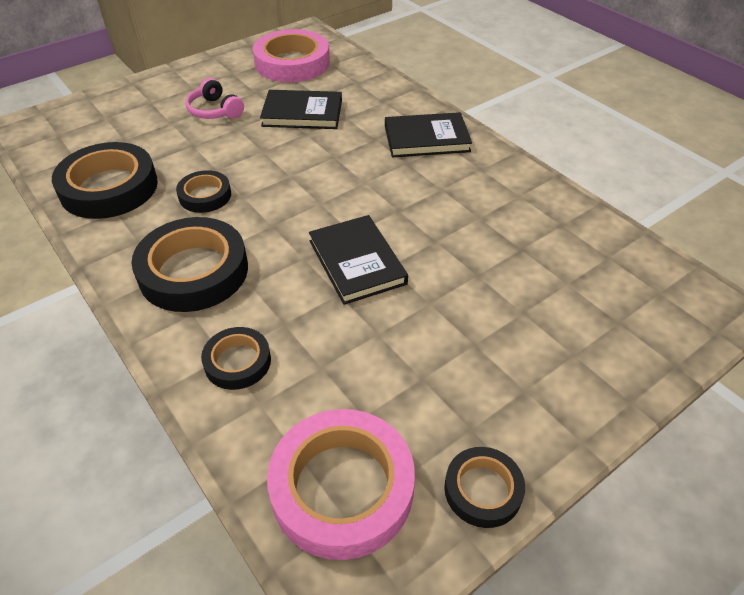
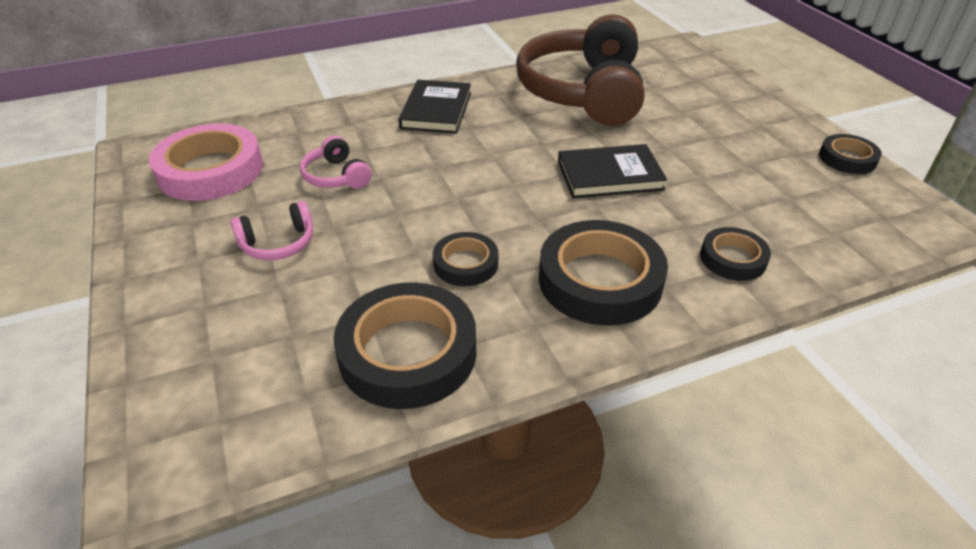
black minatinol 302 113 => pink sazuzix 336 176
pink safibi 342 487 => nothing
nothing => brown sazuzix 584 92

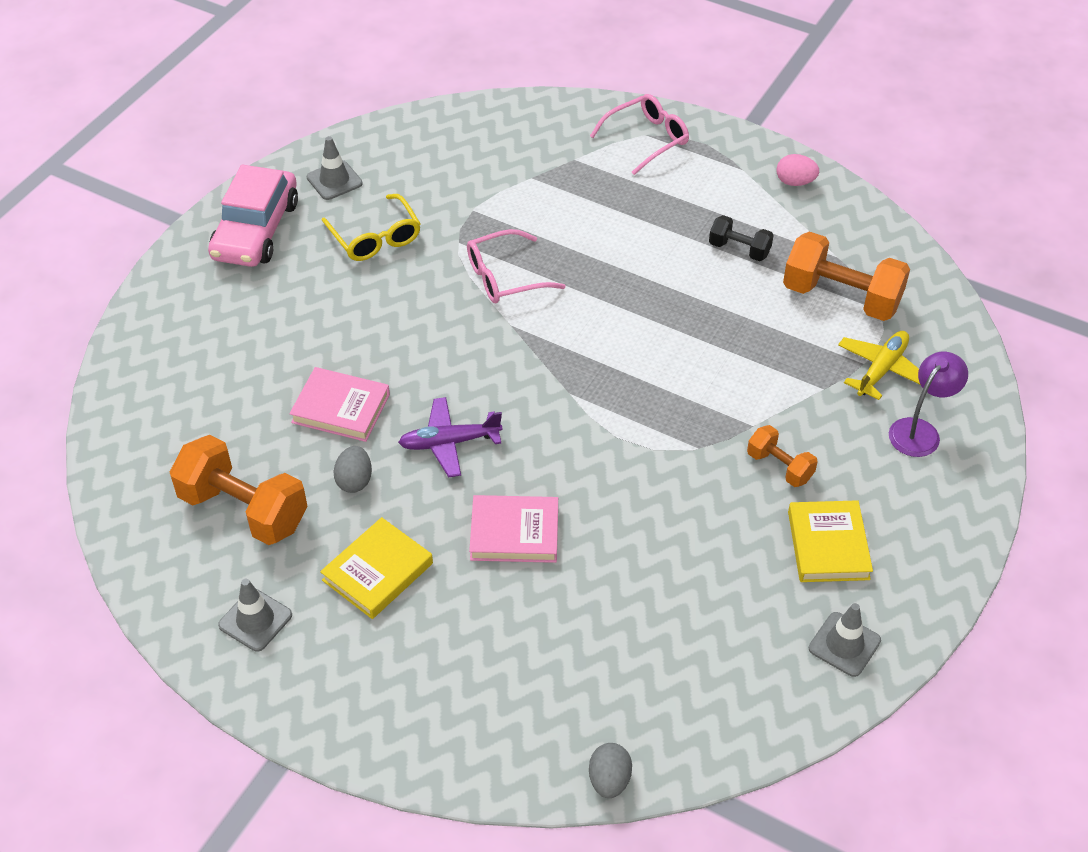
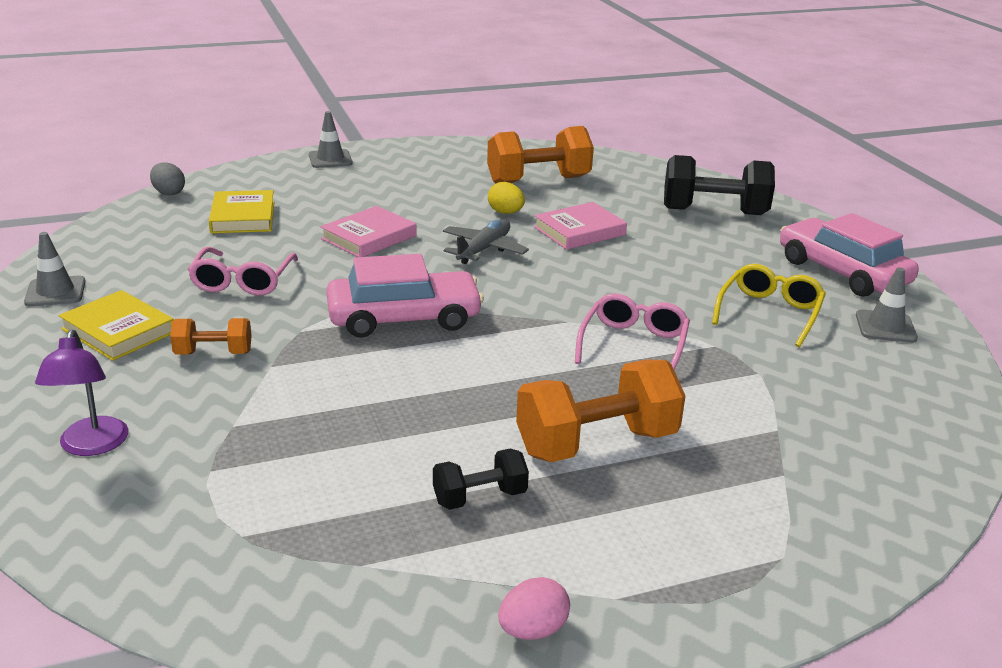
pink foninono 647 139 => pink foninono 242 281, moved
yellow foninono 375 238 => yellow foninono 769 312, 105 degrees clockwise
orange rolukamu 841 297 => orange rolukamu 596 443, moved
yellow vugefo 881 369 => nothing
purple vugefo 449 443 => grey vugefo 484 249
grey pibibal 354 480 => yellow pibibal 505 213
yellow minatinol 378 572 => yellow minatinol 243 217, moved
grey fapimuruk 255 620 => grey fapimuruk 330 159, moved
nothing => black rolukamu 714 211
nothing => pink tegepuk 404 318

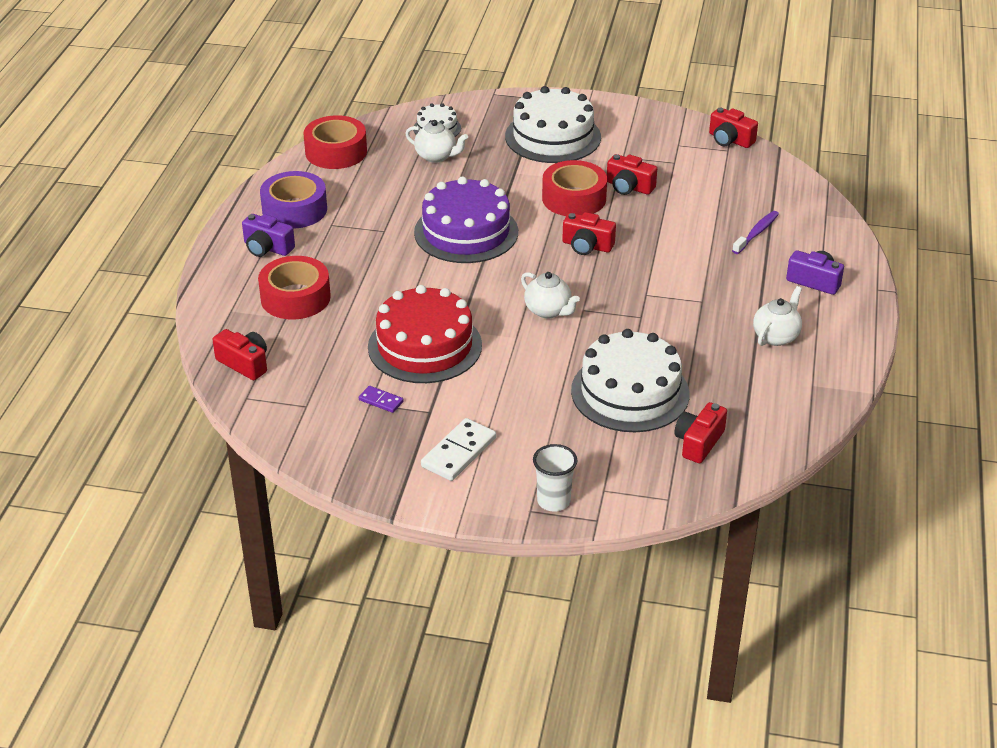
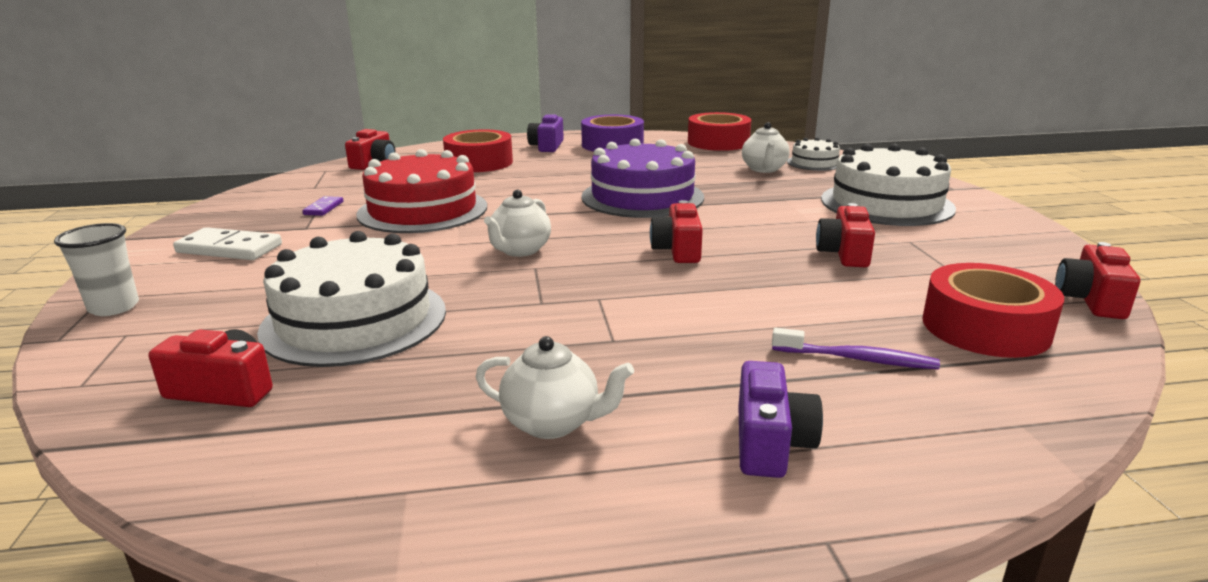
red safibi 574 198 => red safibi 985 327, moved

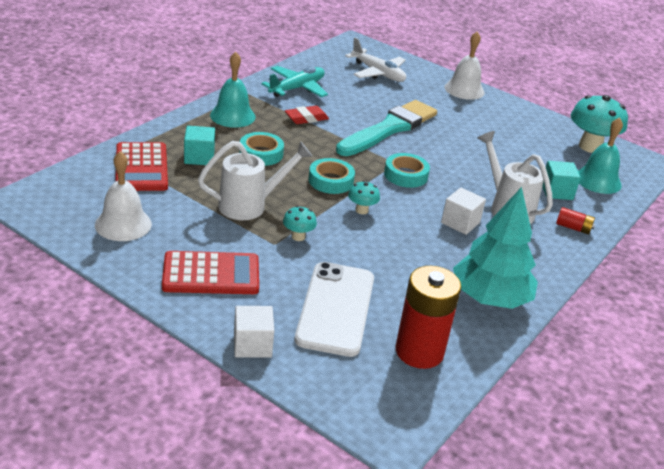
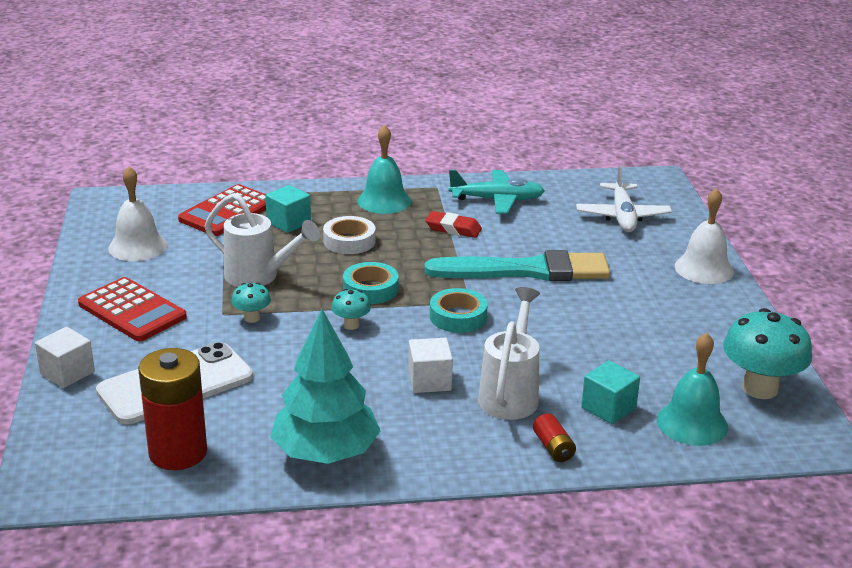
turquoise safibi 261 153 => white safibi 349 241

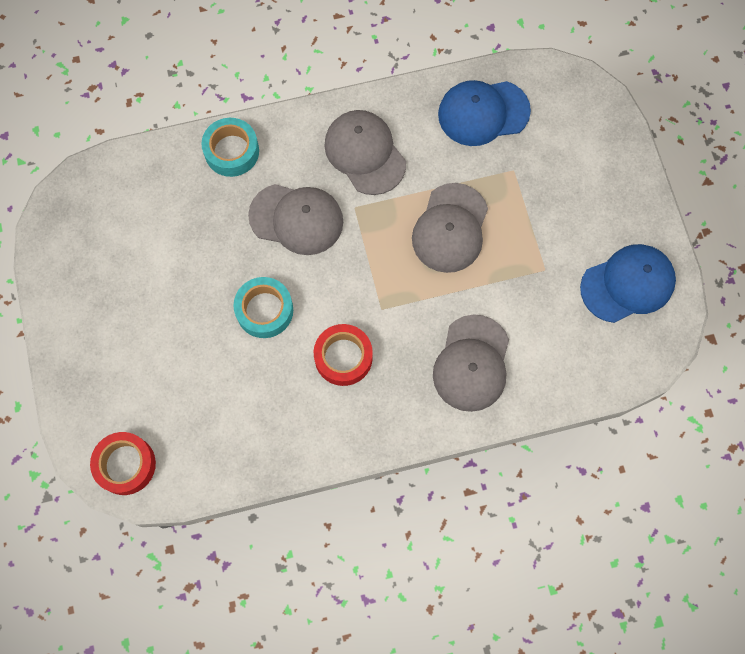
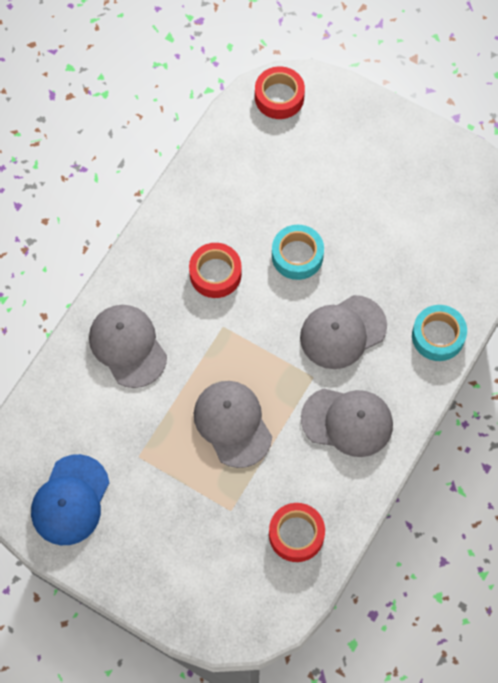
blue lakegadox 483 113 => red safibi 296 534

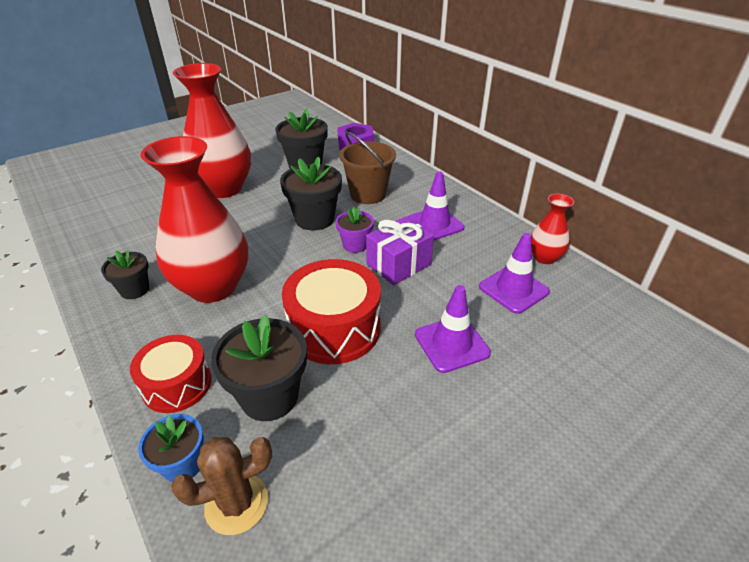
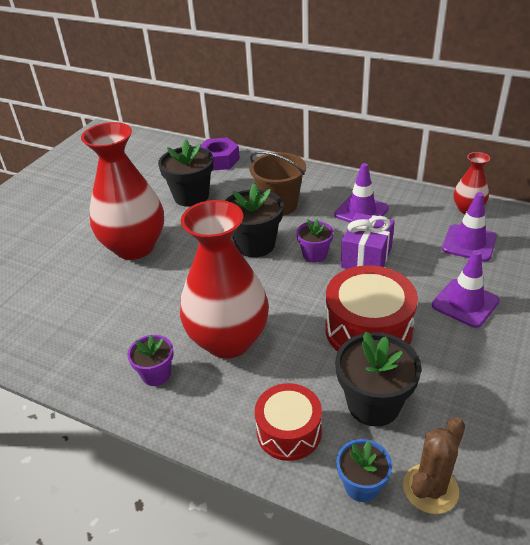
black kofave 135 290 => purple kofave 156 374

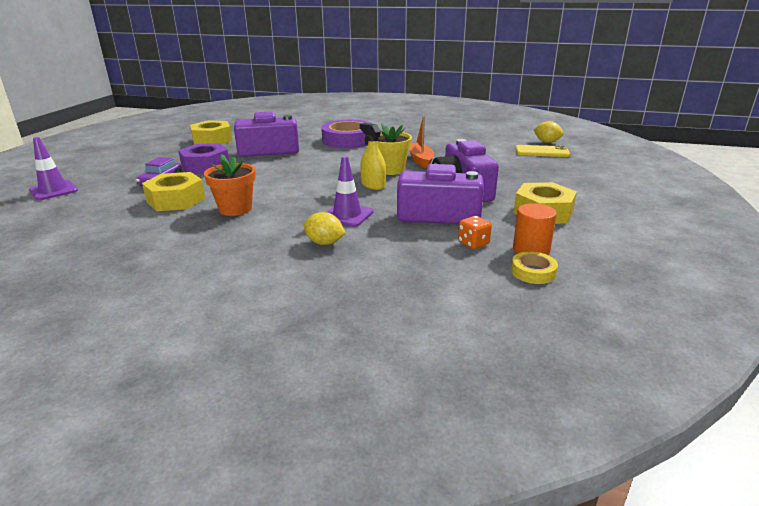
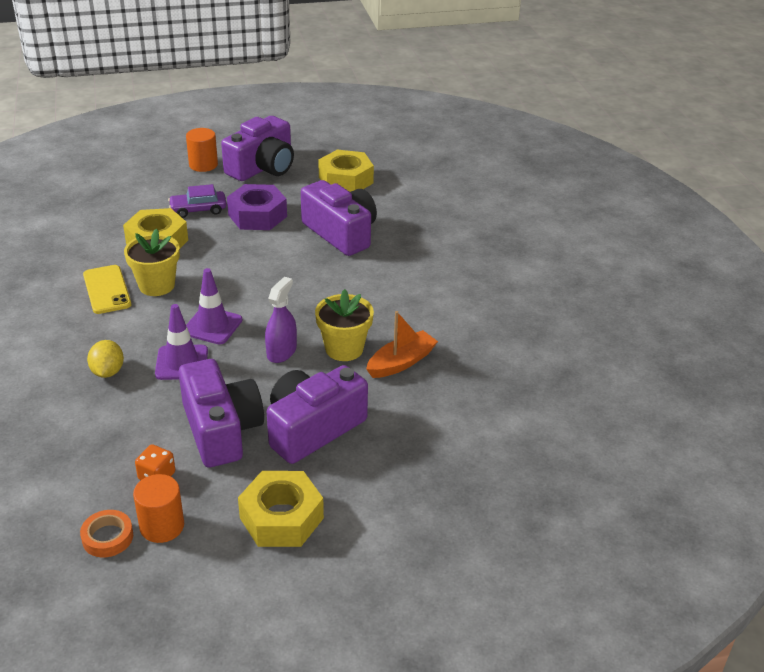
purple safibi 348 140 => nothing
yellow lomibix 547 142 => nothing
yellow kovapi 373 185 => purple kovapi 281 352
purple fapimuruk 53 190 => purple fapimuruk 212 326, moved
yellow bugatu 542 152 => yellow bugatu 107 290, moved
orange kofave 235 209 => yellow kofave 156 285
yellow safibi 533 272 => orange safibi 107 537
nothing => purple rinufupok 262 167
nothing => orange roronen 203 165

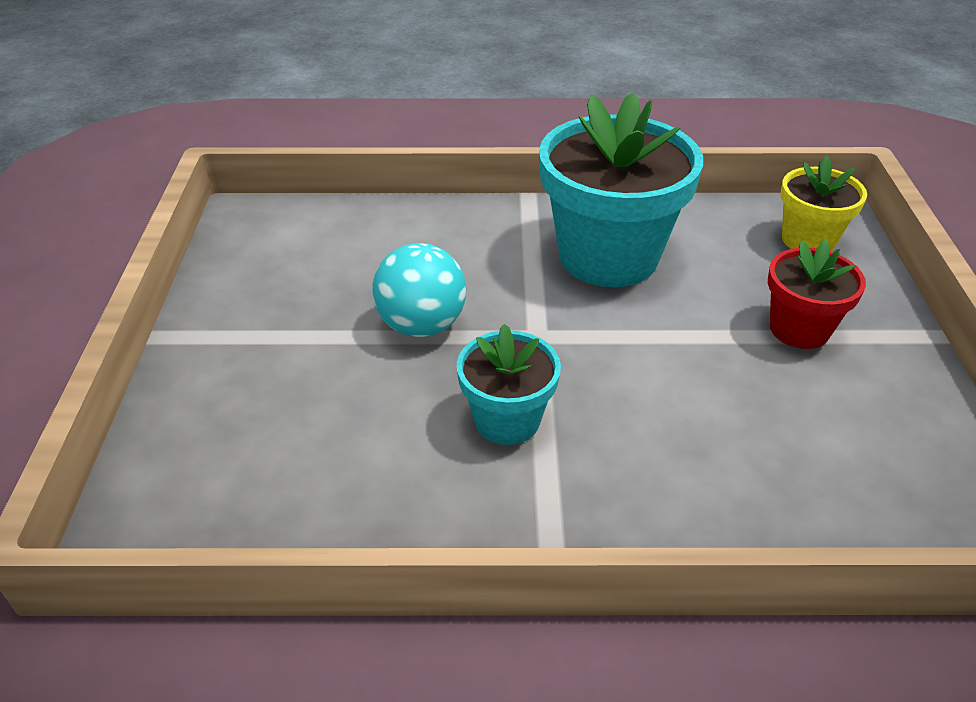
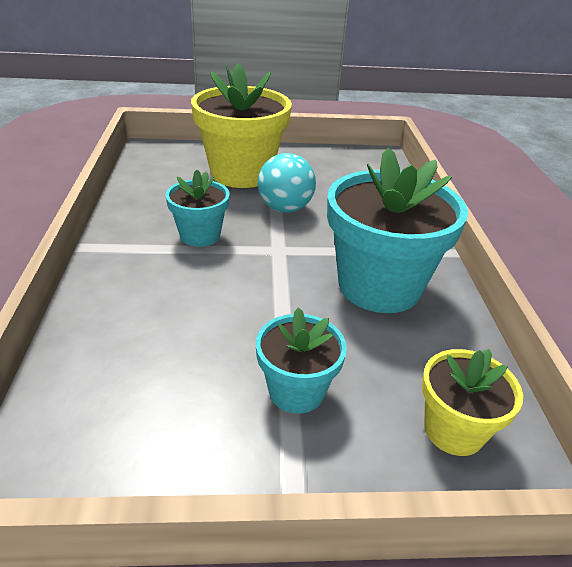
red kofave 799 329 => turquoise kofave 296 391
nothing => yellow kofave 241 173

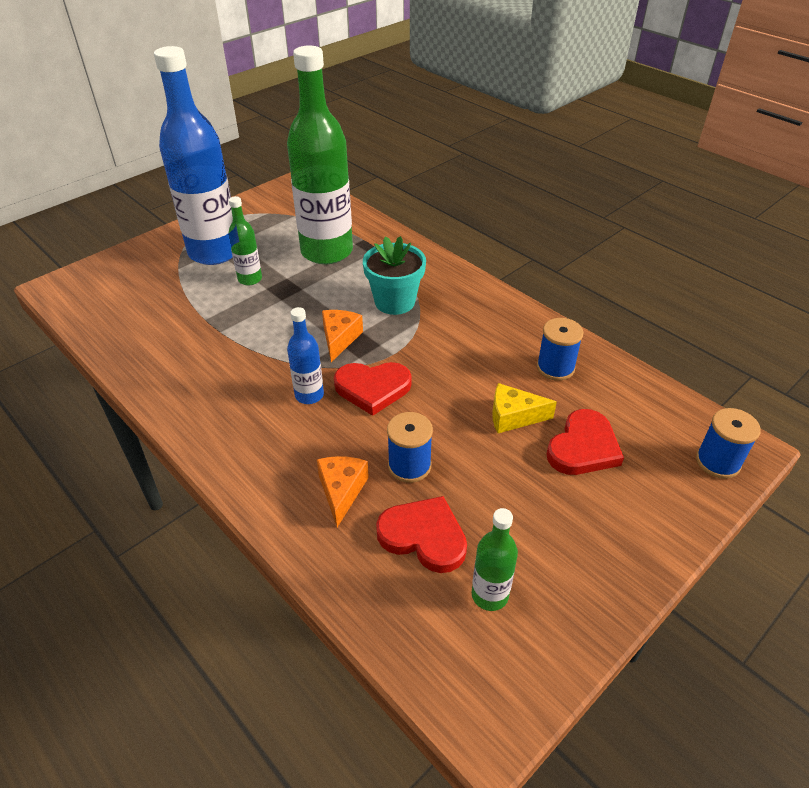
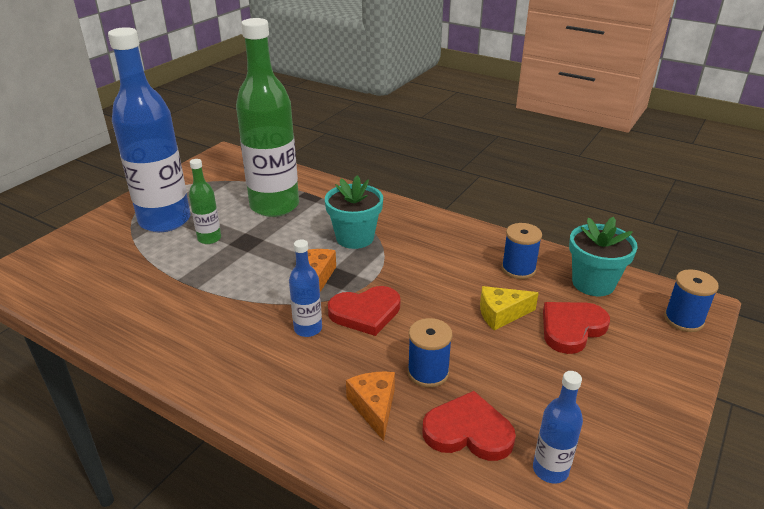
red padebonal 583 447 => red padebonal 571 328, 150 degrees counterclockwise
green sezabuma 489 595 => blue sezabuma 550 470
nothing => turquoise kofave 593 283

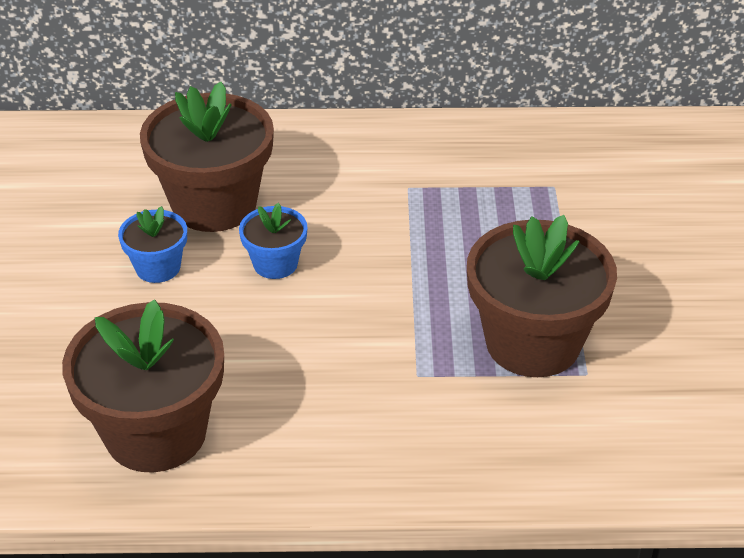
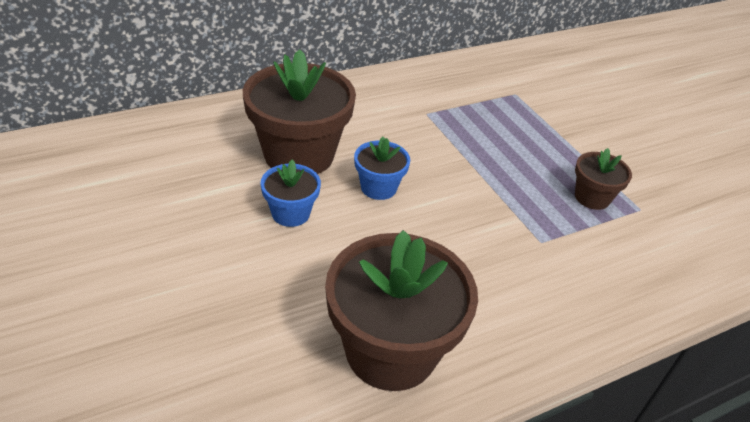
brown kofave 533 342 => brown kofave 592 197, x0.50

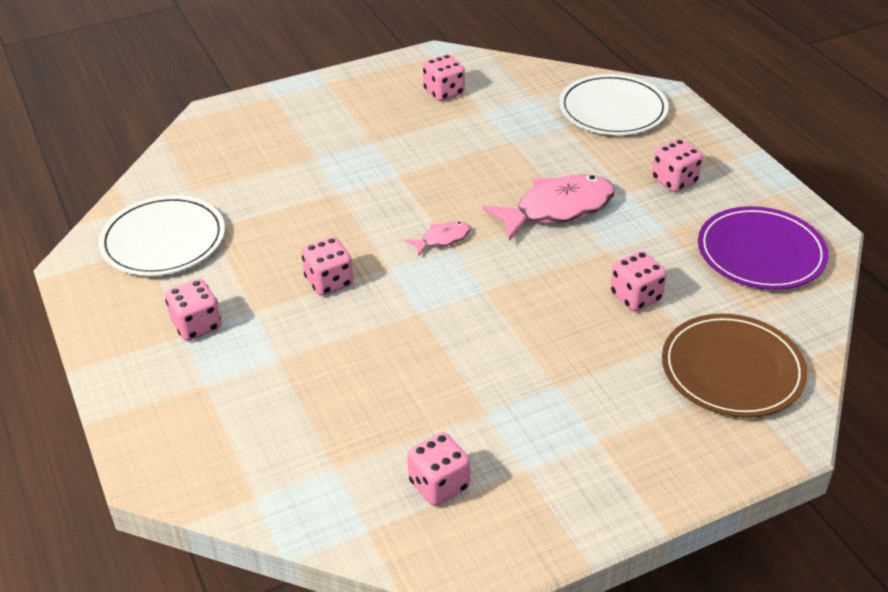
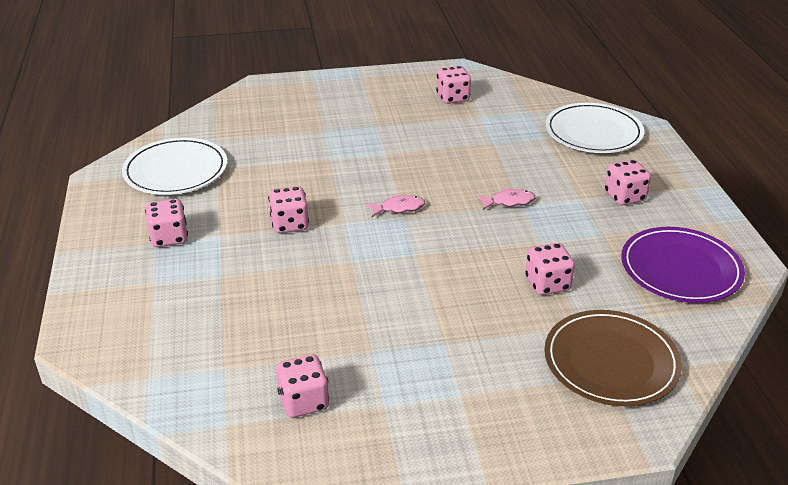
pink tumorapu 557 209 => pink tumorapu 509 202, x0.48

